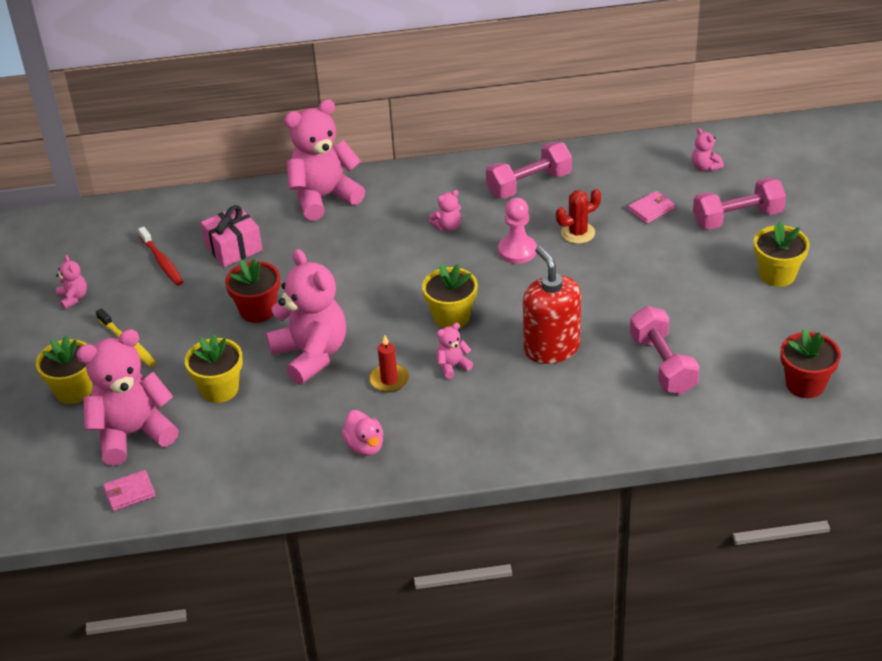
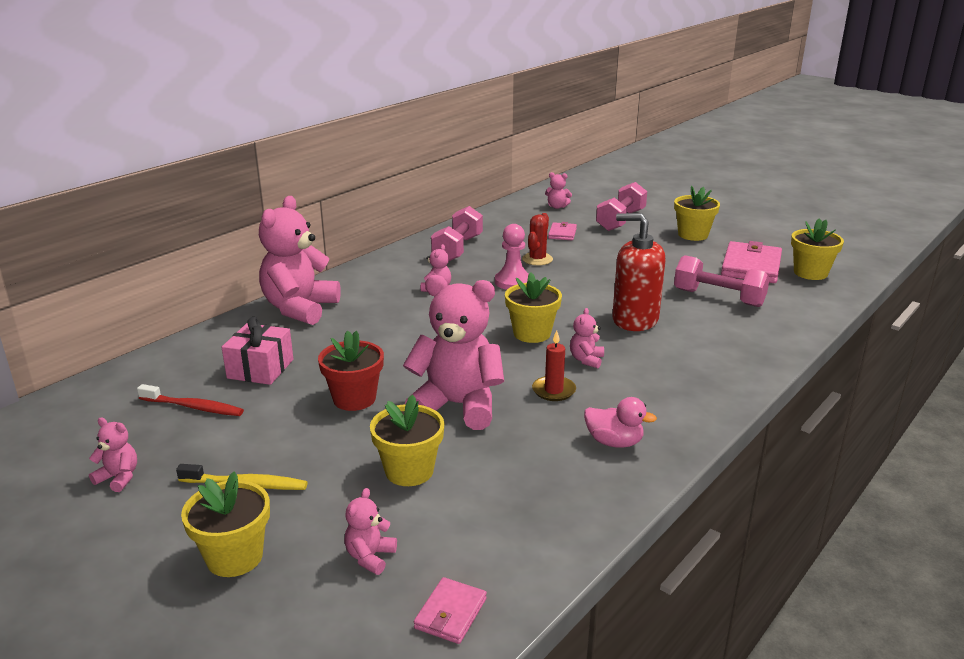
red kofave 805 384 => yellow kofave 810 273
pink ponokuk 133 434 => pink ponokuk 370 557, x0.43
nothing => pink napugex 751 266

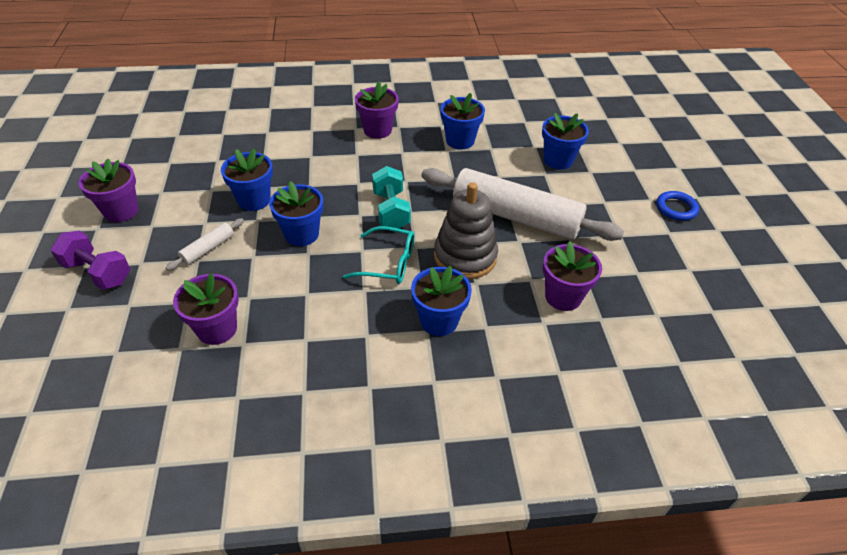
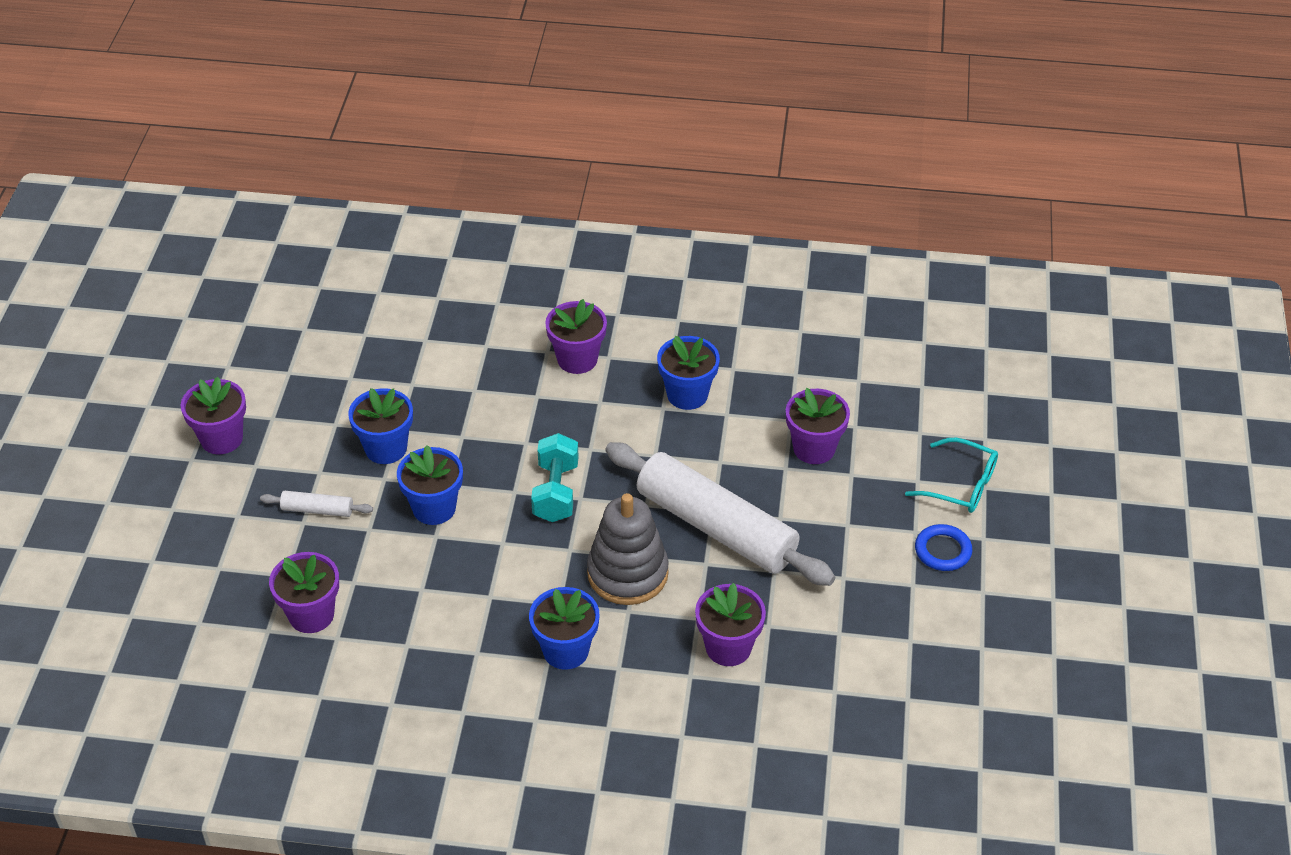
blue kofave 558 160 => purple kofave 814 448
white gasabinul 208 249 => white gasabinul 317 510, 45 degrees clockwise
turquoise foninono 388 263 => turquoise foninono 961 485, moved
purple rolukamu 97 272 => nothing

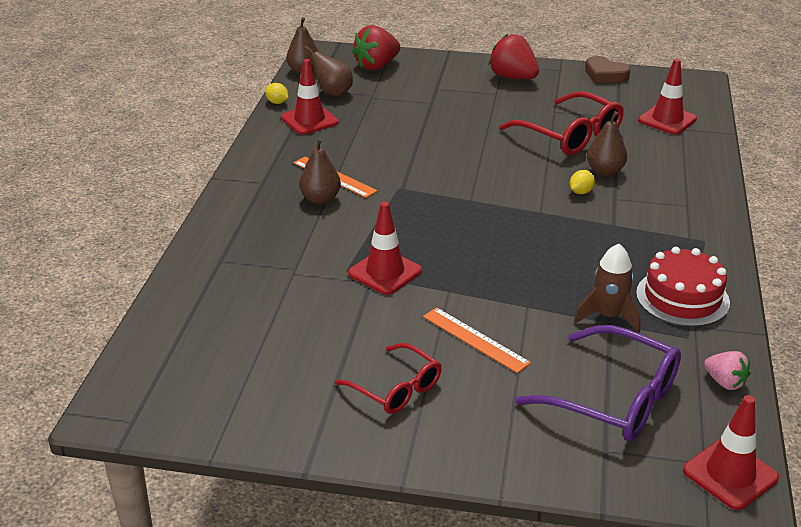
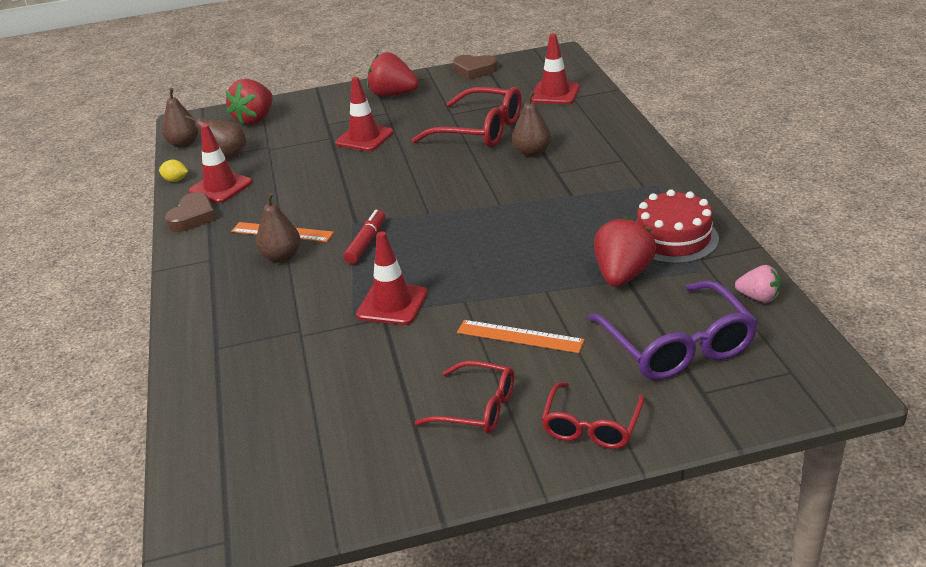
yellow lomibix 581 192 => nothing
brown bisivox 608 316 => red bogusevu 622 275
purple foninono 613 398 => purple foninono 677 345, 60 degrees clockwise
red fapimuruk 730 474 => red fapimuruk 364 138, moved
nothing => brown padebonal 193 217
nothing => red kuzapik 366 243
nothing => red foninono 591 425

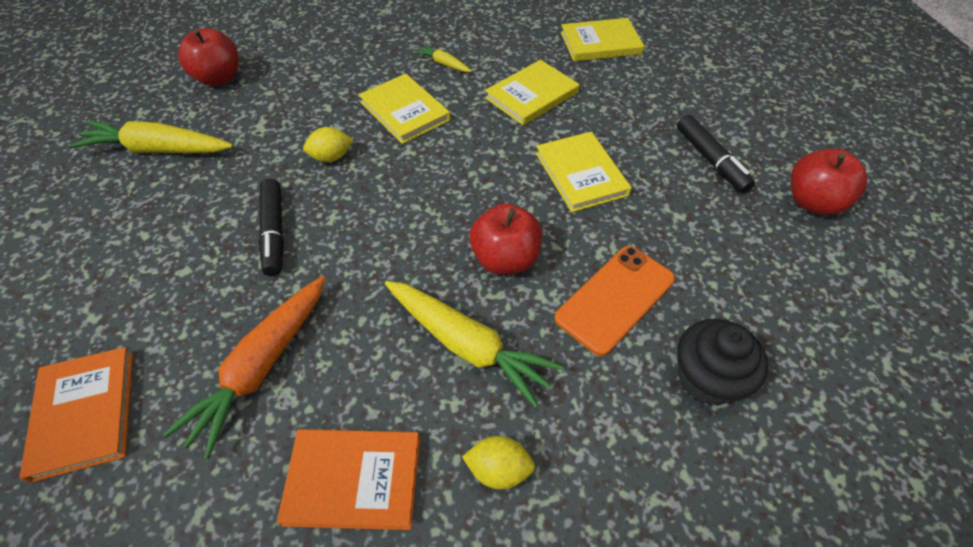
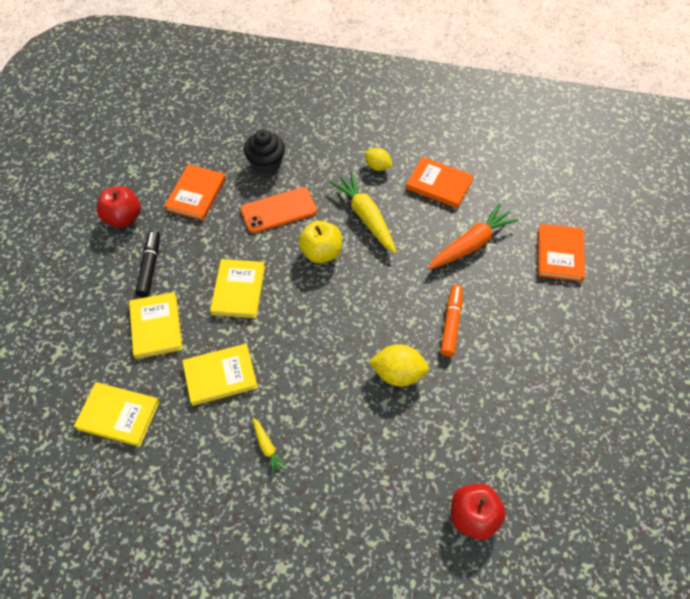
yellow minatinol 405 111 => yellow minatinol 156 326, moved
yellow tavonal 158 150 => nothing
yellow lomibix 331 157 => yellow lomibix 398 374, x1.55
black kuzapik 274 232 => orange kuzapik 451 323
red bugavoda 505 259 => yellow bugavoda 321 253
nothing => orange minatinol 196 194

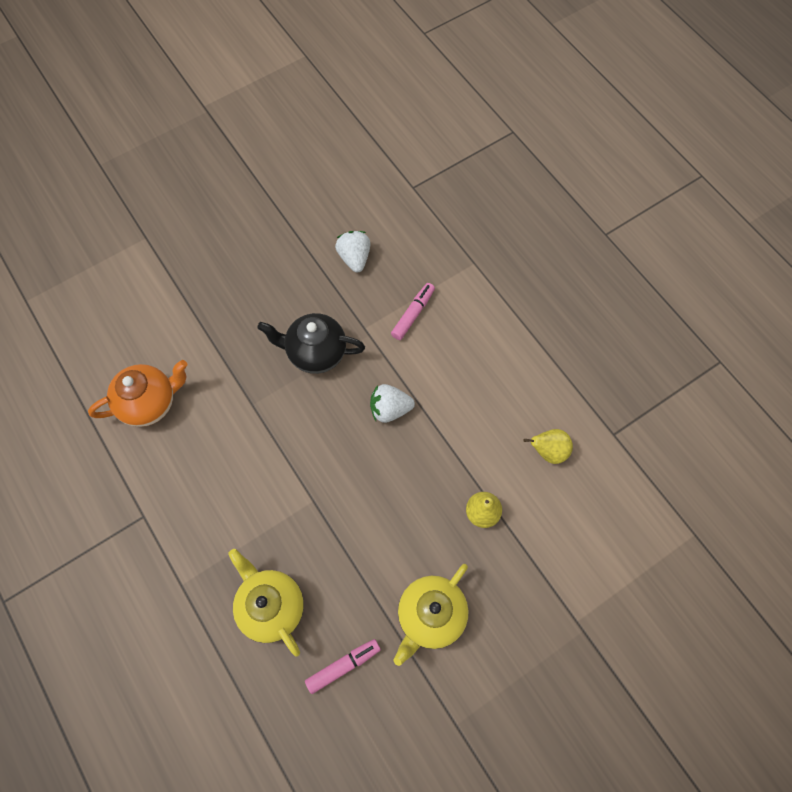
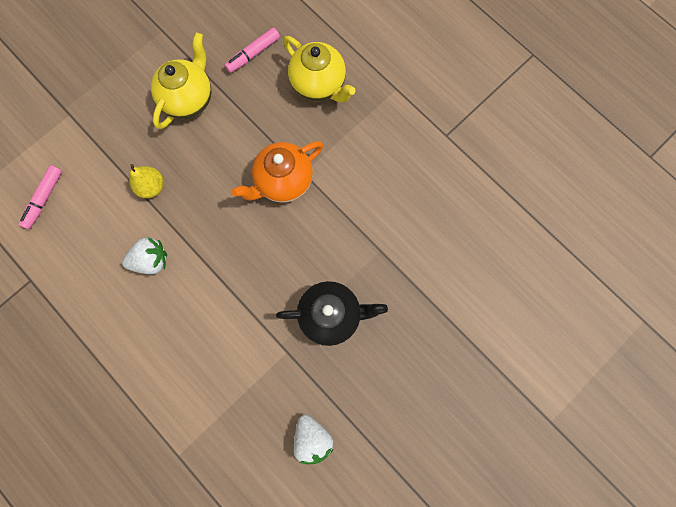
pink kuzapik 413 314 => pink kuzapik 44 199, moved
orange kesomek 150 403 => orange kesomek 283 181, moved
white bogusevu 390 409 => white bogusevu 151 260, moved
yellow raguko 548 451 => nothing

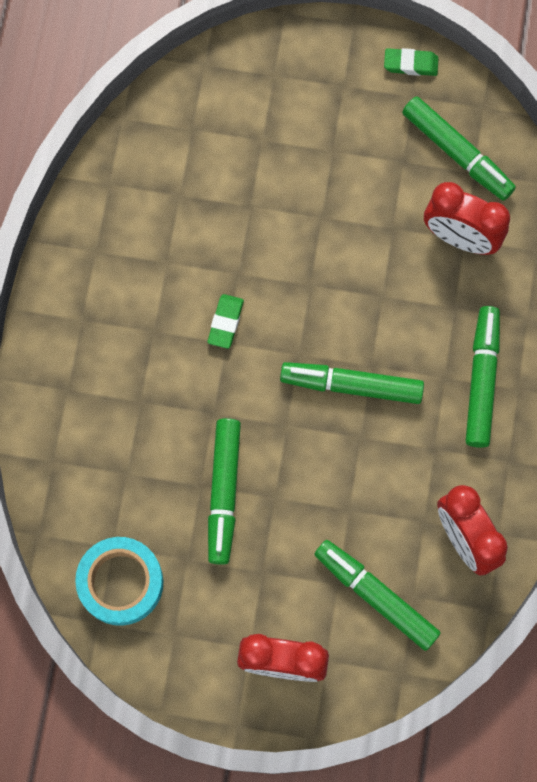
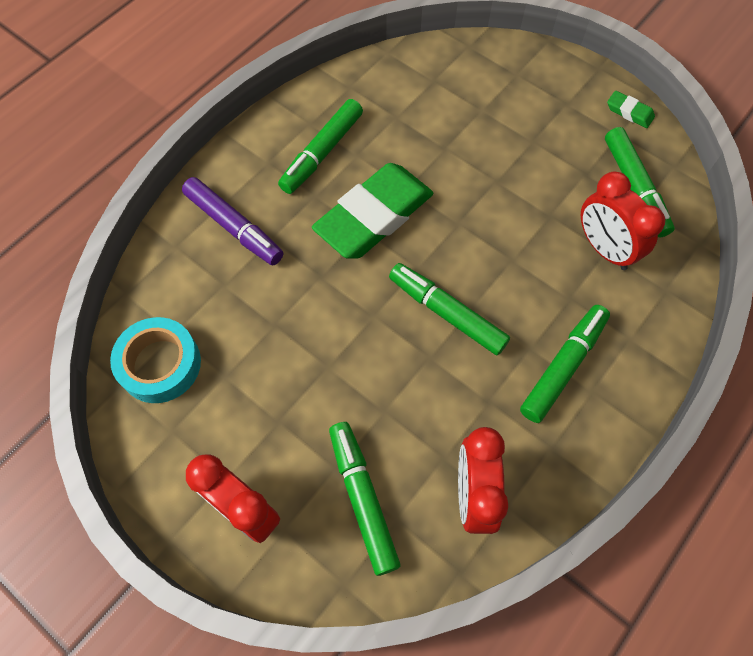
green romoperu 225 322 => green romoperu 374 216, x2.45
green kuzapik 224 492 => green kuzapik 322 153, moved
nothing => purple kuzapik 234 227

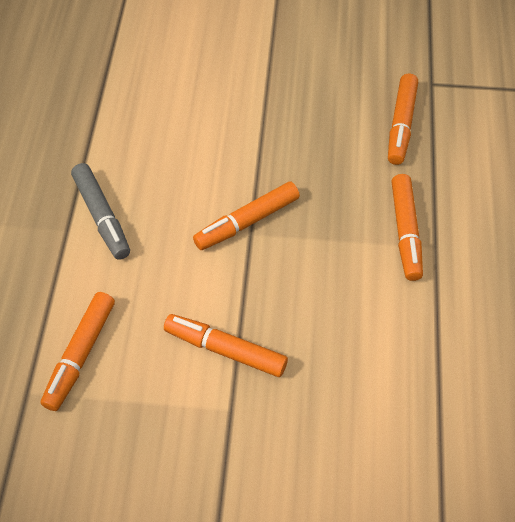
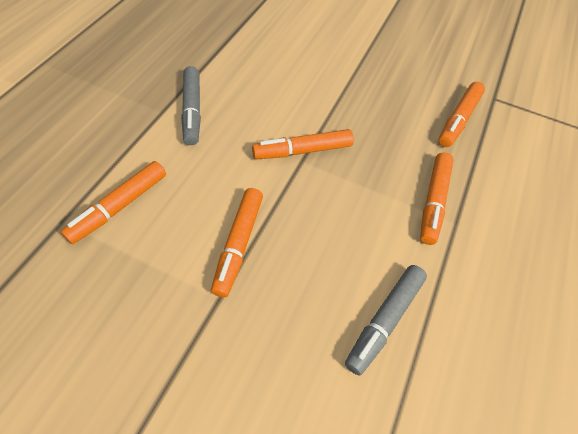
orange kuzapik 225 349 => orange kuzapik 238 244, 120 degrees counterclockwise
nothing => grey kuzapik 384 320

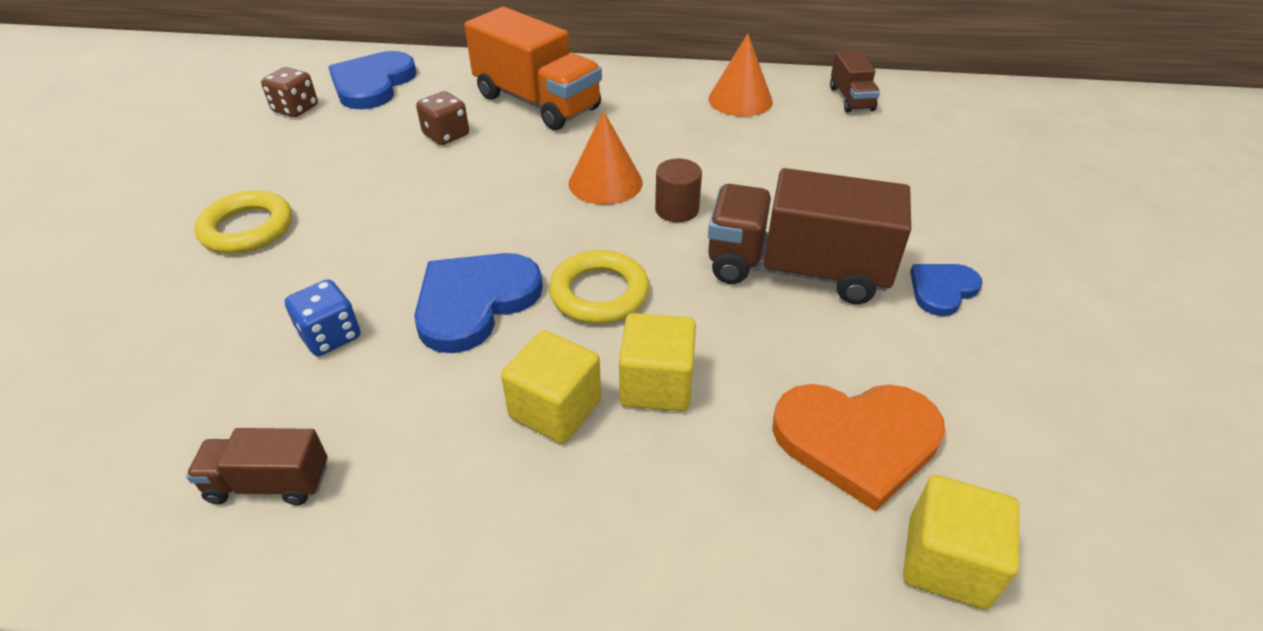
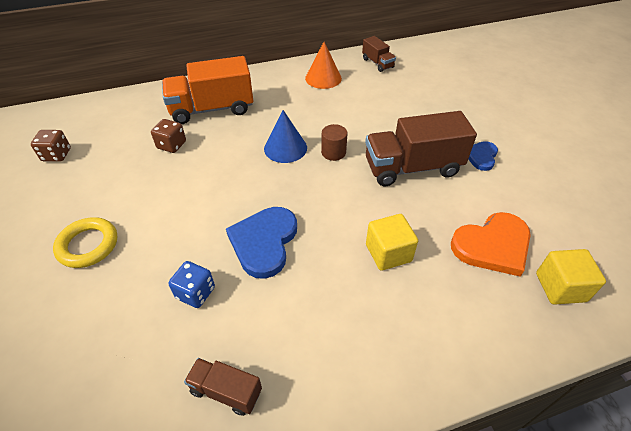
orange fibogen 537 102 => orange fibogen 212 109, 150 degrees clockwise
blue padebonal 372 84 => nothing
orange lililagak 605 182 => blue lililagak 285 148
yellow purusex 599 293 => nothing
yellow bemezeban 555 409 => nothing
brown fibogen 269 483 => brown fibogen 226 391, 45 degrees clockwise

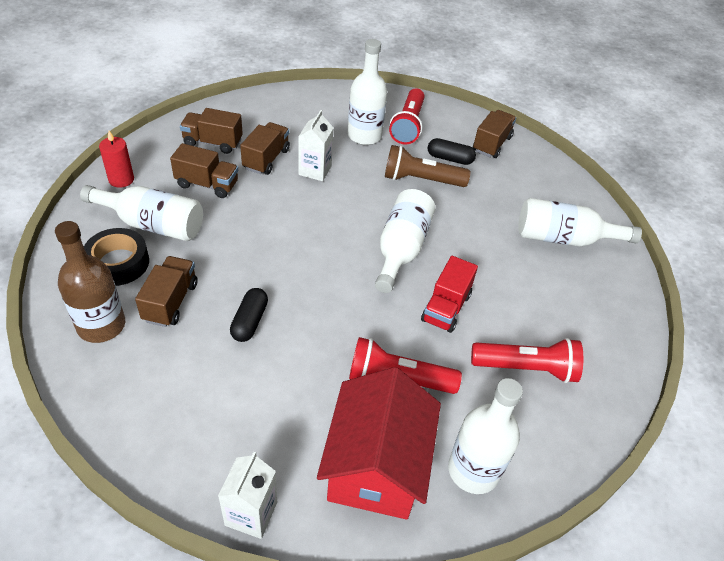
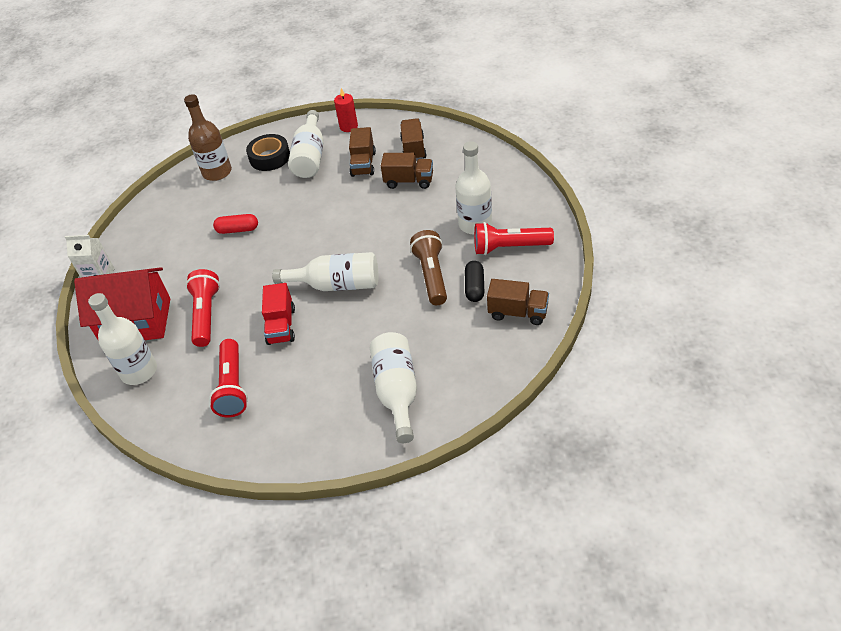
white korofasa 315 170 => nothing
brown fibogen 170 302 => nothing
red fibogen 446 308 => red fibogen 281 326, 105 degrees counterclockwise
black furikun 250 321 => red furikun 238 230

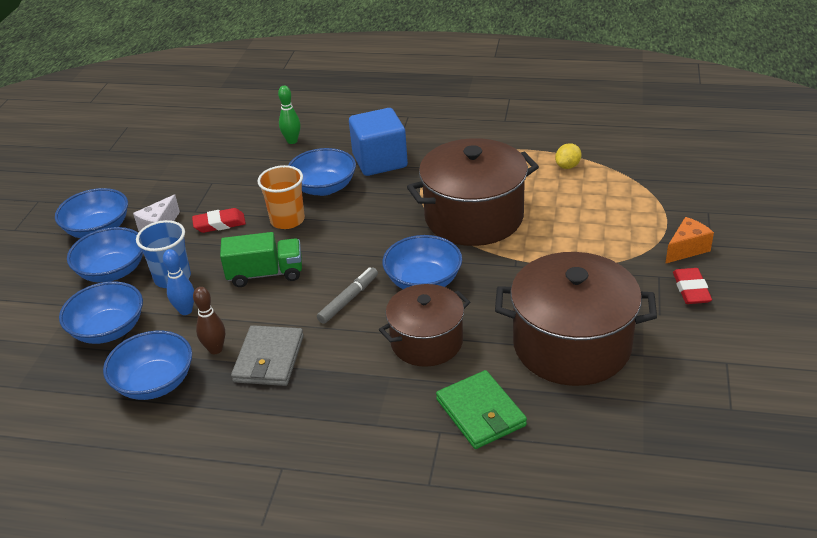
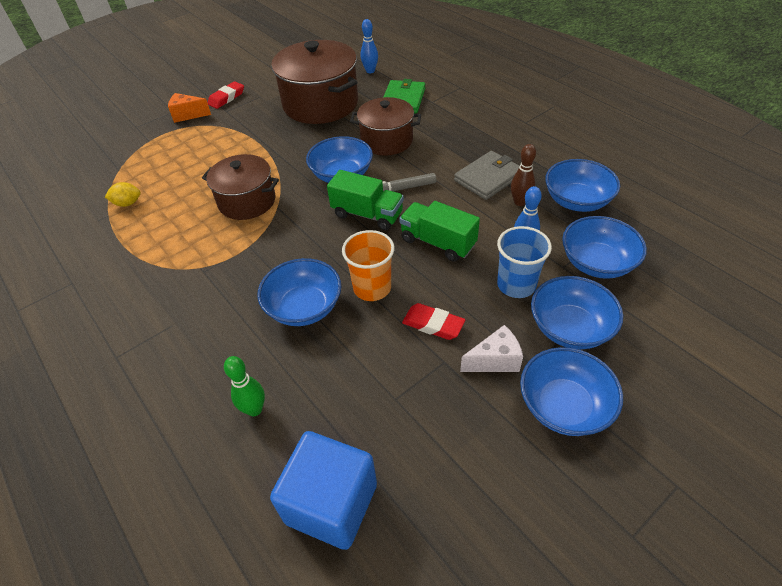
blue bemezeban 380 161 => blue bemezeban 331 503, moved
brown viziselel 474 217 => brown viziselel 247 201, x0.63
nothing => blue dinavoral 370 71
nothing => green fibogen 367 214

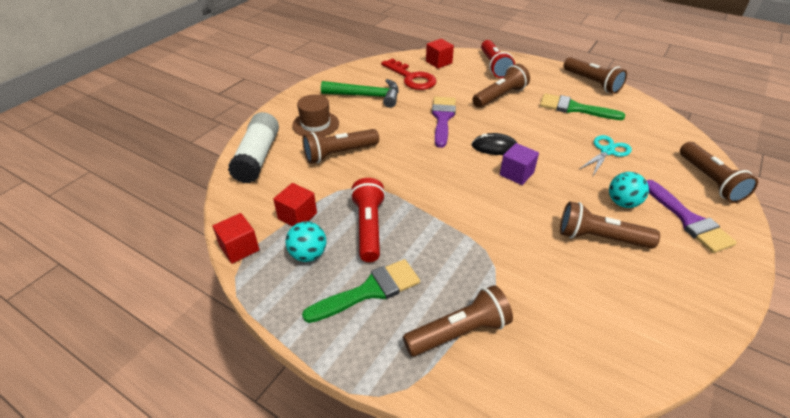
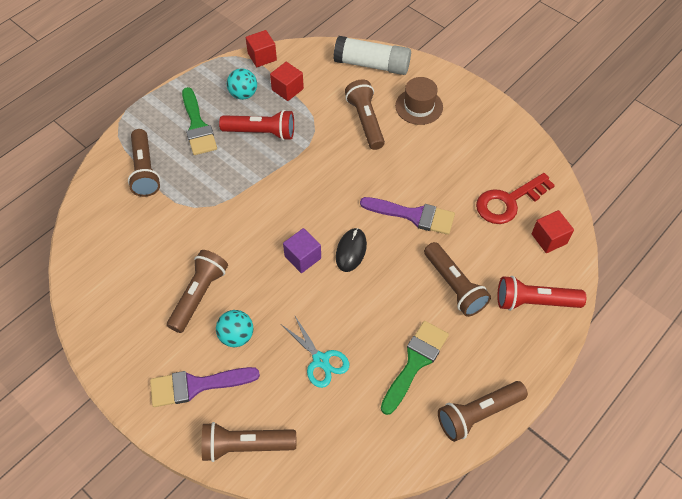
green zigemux 367 96 => nothing

